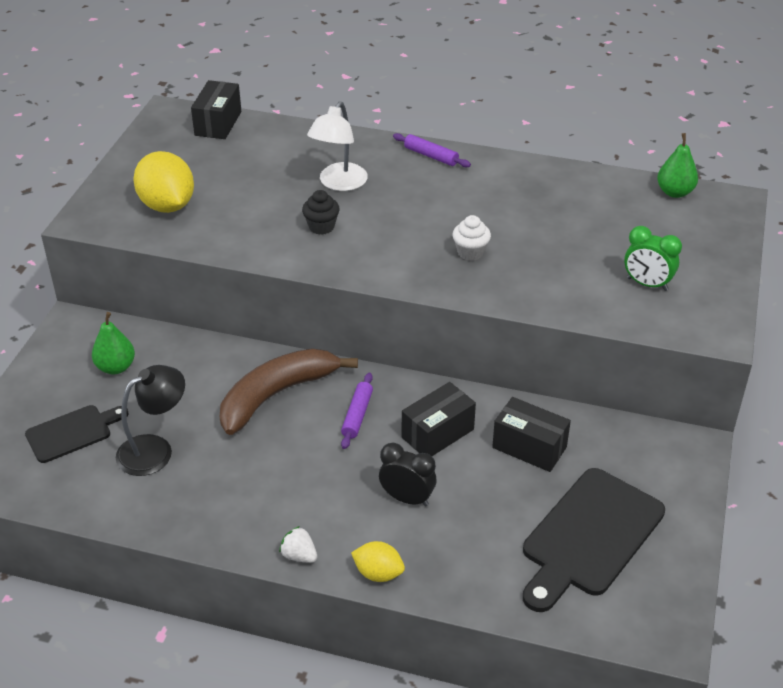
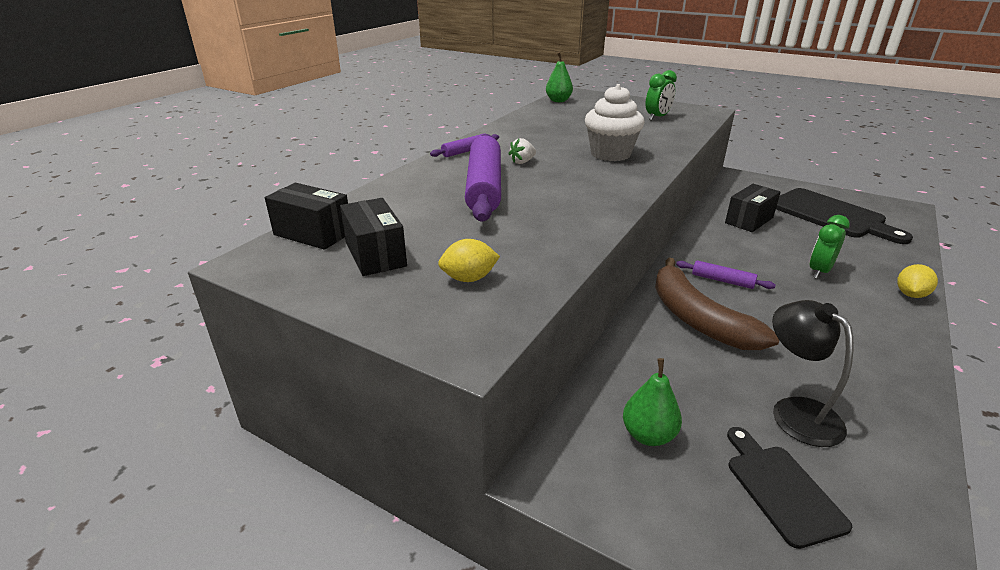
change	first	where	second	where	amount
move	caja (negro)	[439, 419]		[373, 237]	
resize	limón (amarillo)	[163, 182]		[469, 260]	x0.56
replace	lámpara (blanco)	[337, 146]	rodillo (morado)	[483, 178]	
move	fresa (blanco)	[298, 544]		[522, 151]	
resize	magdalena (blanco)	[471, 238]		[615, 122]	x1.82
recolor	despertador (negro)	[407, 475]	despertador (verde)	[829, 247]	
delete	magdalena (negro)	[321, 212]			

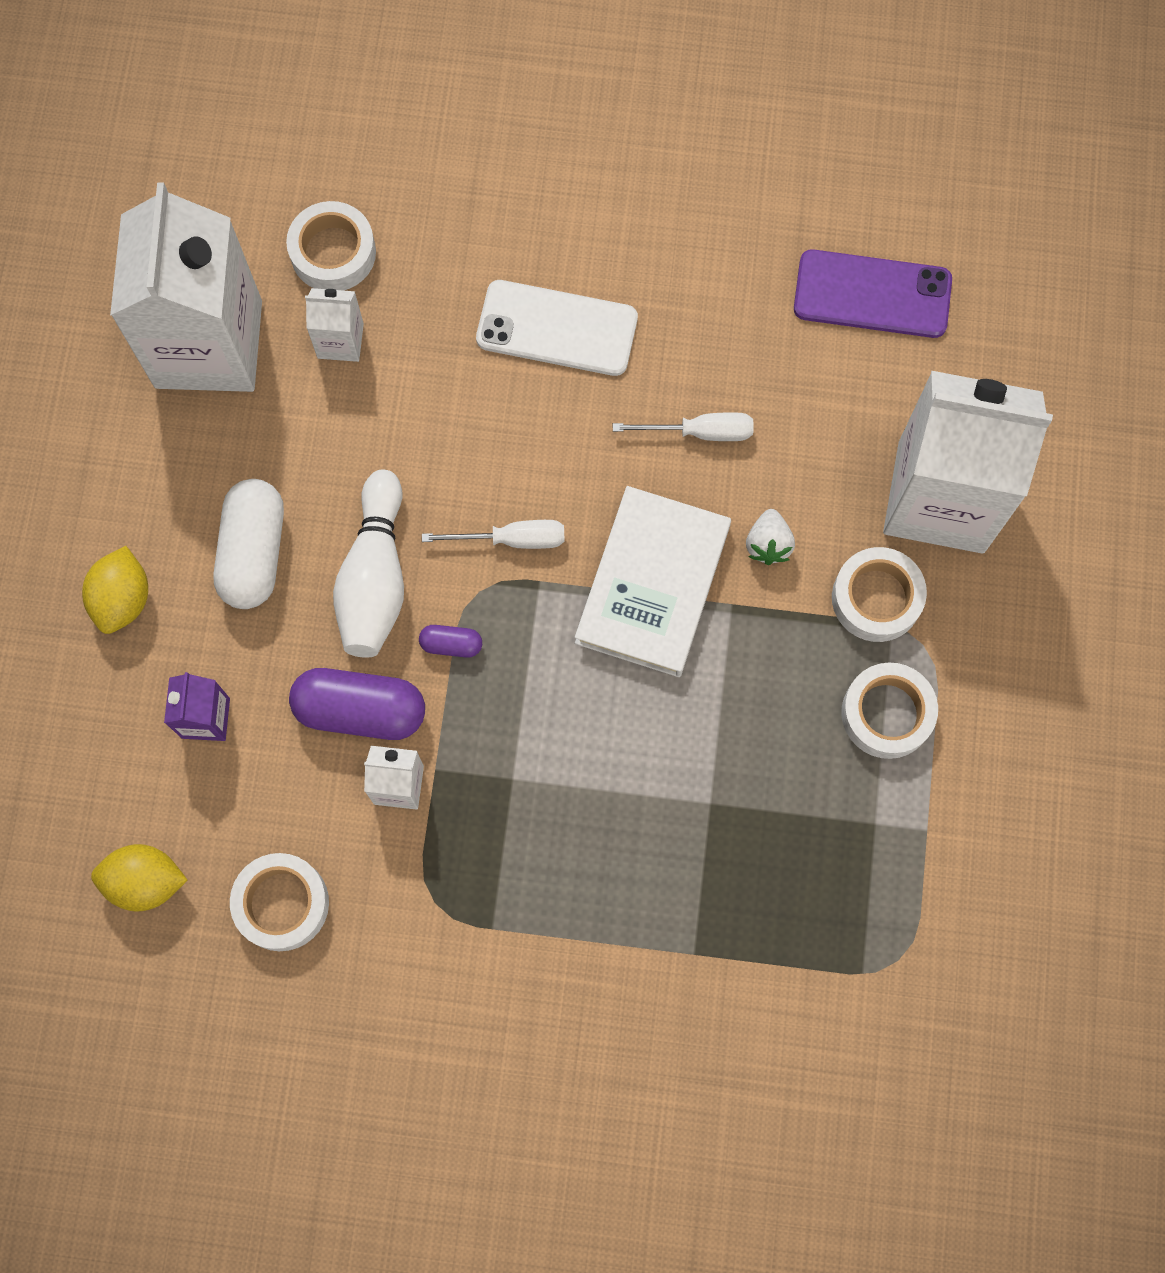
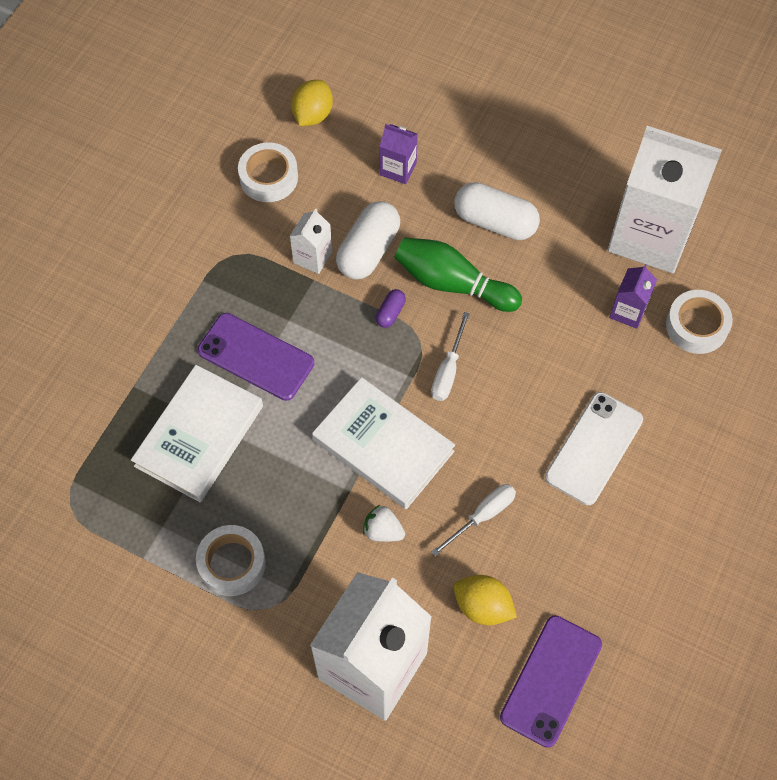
change	first	where	second	where	amount
insert			libro (blanco)	[197, 433]	
insert			móvil (morado)	[255, 357]	
recolor	cápsula (morado)	[357, 704]	cápsula (blanco)	[368, 240]	
recolor	bolo (blanco)	[368, 564]	bolo (verde)	[458, 274]	
rotate	destornillador (blanco)	[683, 426]		[473, 520]	150 degrees counterclockwise
move	limón (amarillo)	[115, 590]		[485, 600]	
recolor	cartón de leche (blanco)	[334, 325]	cartón de leche (morado)	[633, 296]	
delete	cinta adhesiva (blanco)	[879, 594]			

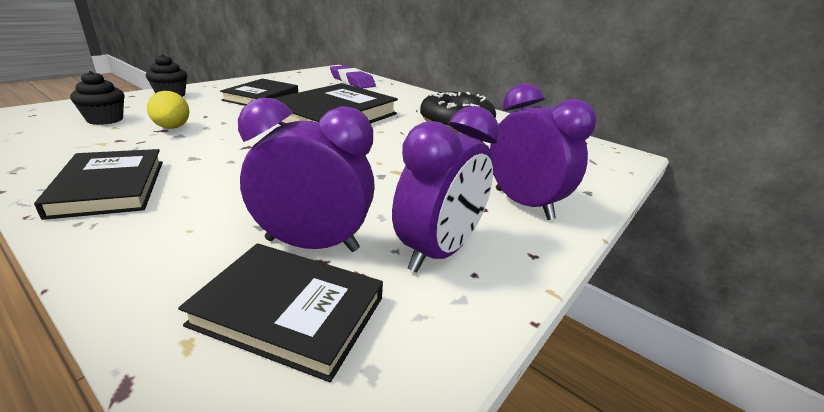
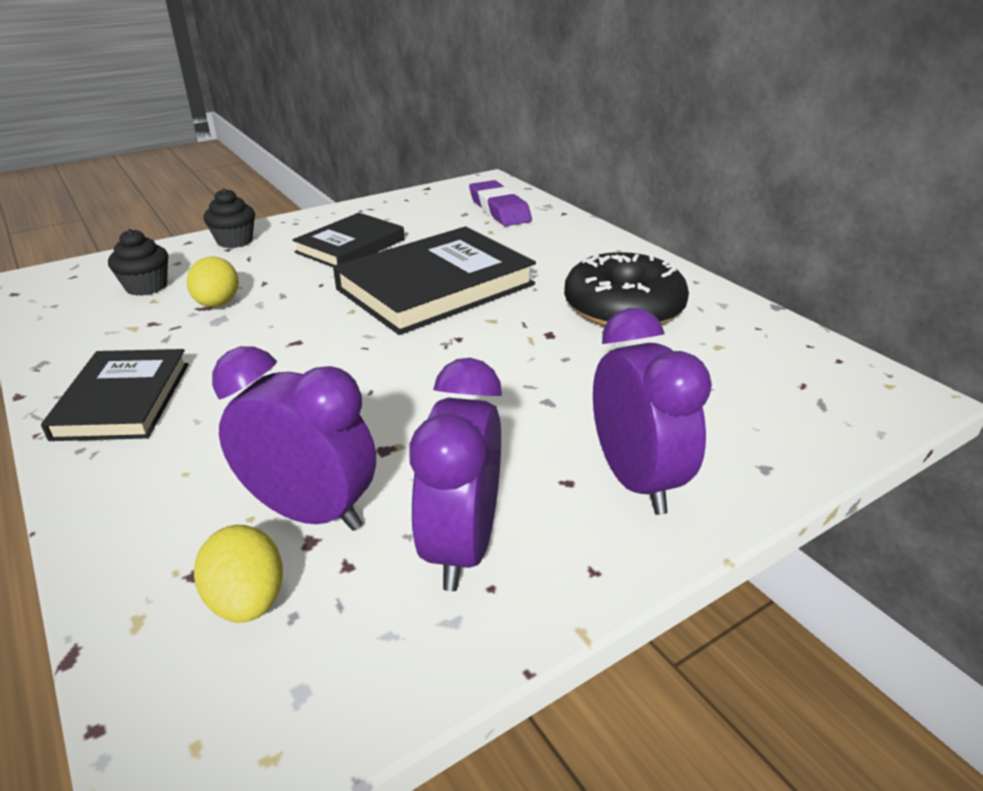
change	first	where	second	where	amount
replace	libro (negro)	[280, 312]	huevo (amarillo)	[238, 574]	
rotate	despertador (morado)	[445, 189]		[455, 474]	135 degrees clockwise

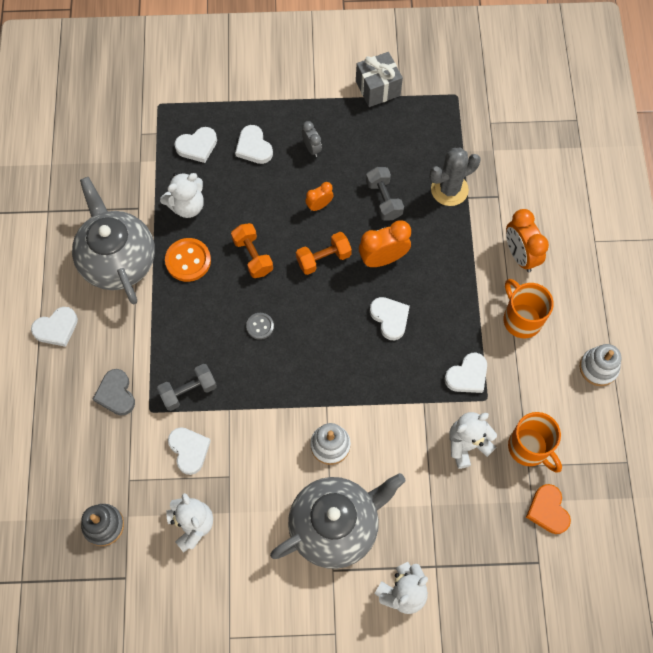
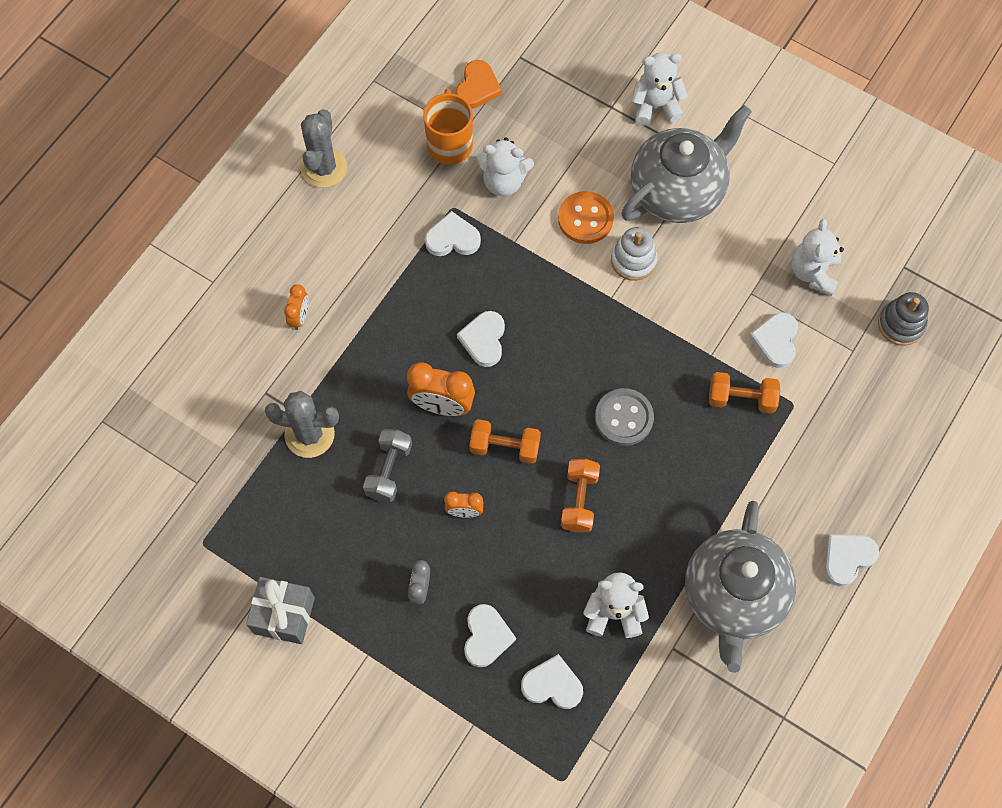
change	first	where	second	where	amount
resize	despertador (naranja)	[527, 240]		[296, 307]	x0.57
replace	juguete apilable (blanco)	[600, 365]	cactus (gris)	[324, 148]	
move	botón (naranja)	[188, 260]		[586, 217]	
resize	botón (gris)	[260, 326]		[624, 417]	x1.69
rotate	tetera (gris)	[338, 521]		[686, 164]	135 degrees clockwise
recolor	mancuerna (gris)	[187, 387]	mancuerna (naranja)	[744, 392]	
rotate	corazón (blanco)	[54, 327]		[851, 560]	45 degrees counterclockwise
delete	corazón (gris)	[114, 392]			
delete	taza (naranja)	[529, 308]			

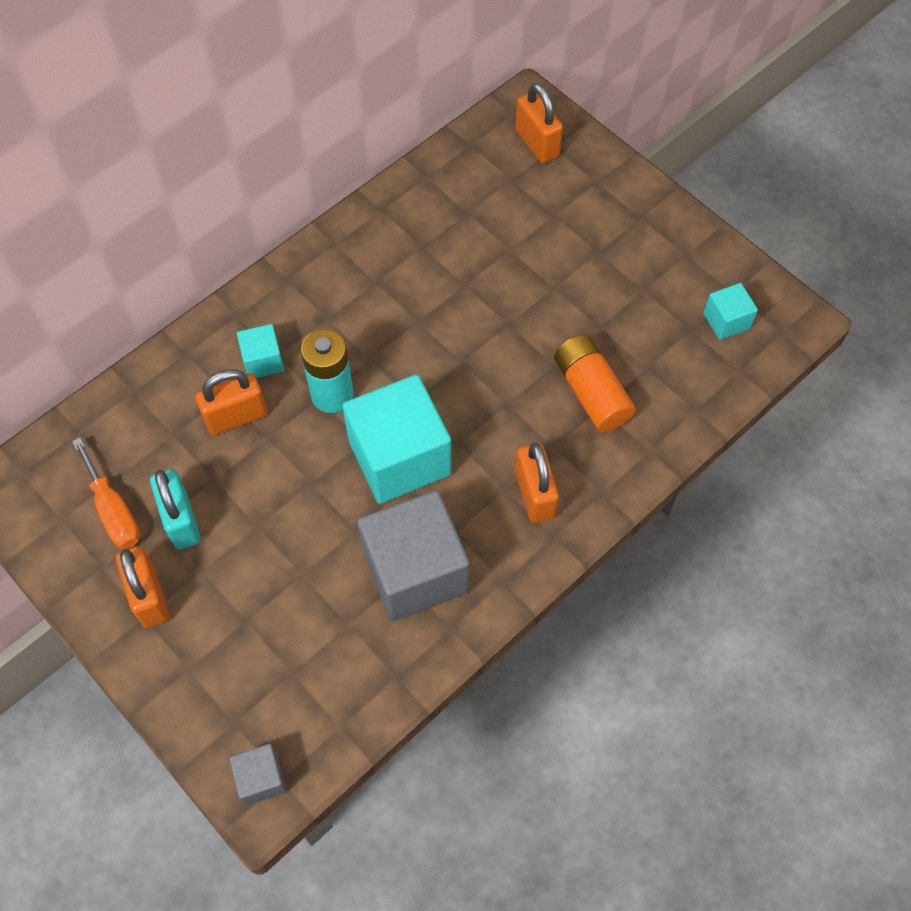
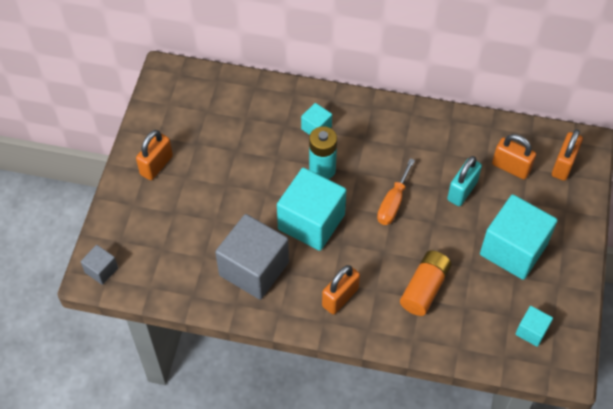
change	first	where	second	where	amount
move	destornillador (naranja)	[106, 493]		[396, 191]	
move	candado (turquesa)	[175, 509]		[464, 181]	
insert			cubo (turquesa)	[519, 237]	
move	candado (naranja)	[231, 402]		[514, 156]	

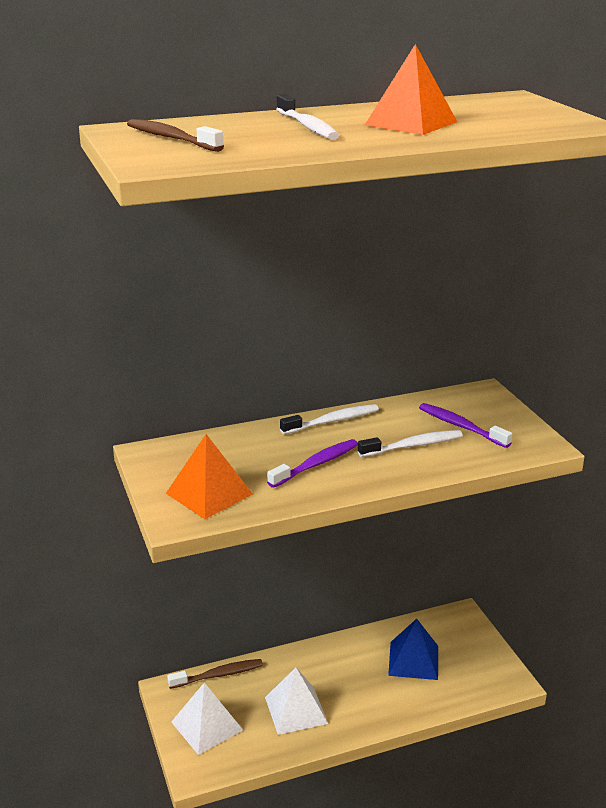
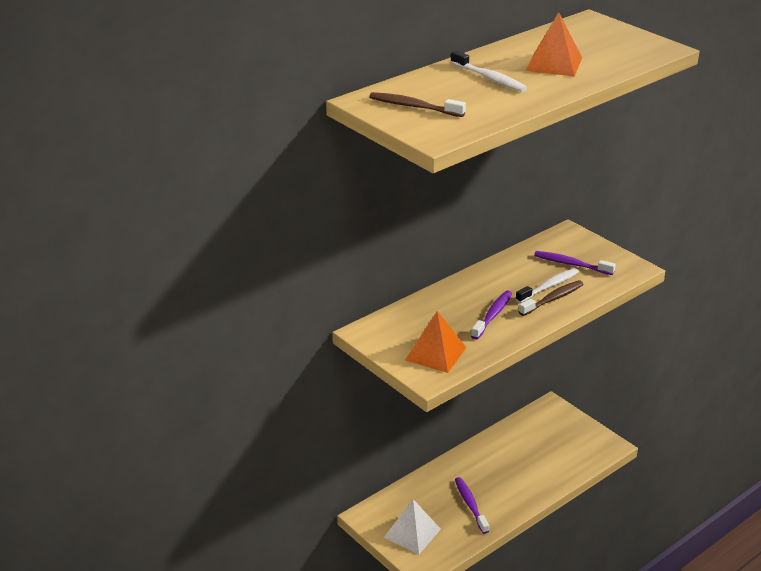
change	first	where	second	where	amount
replace	pirámide (blanco)	[296, 701]	cepillo de dientes (morado)	[472, 505]	
move	cepillo de dientes (marrón)	[215, 674]		[551, 298]	
delete	cepillo de dientes (blanco)	[329, 419]			
delete	pirámide (azul)	[413, 649]			

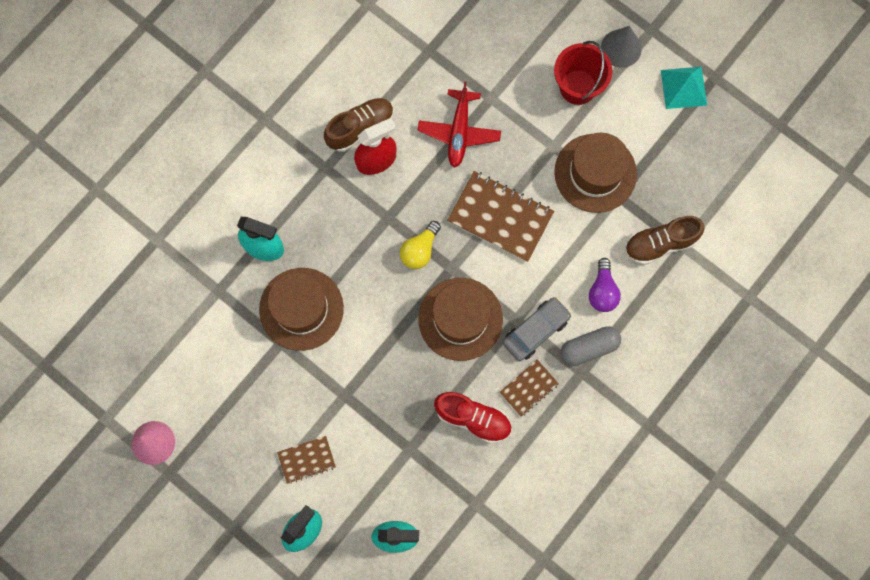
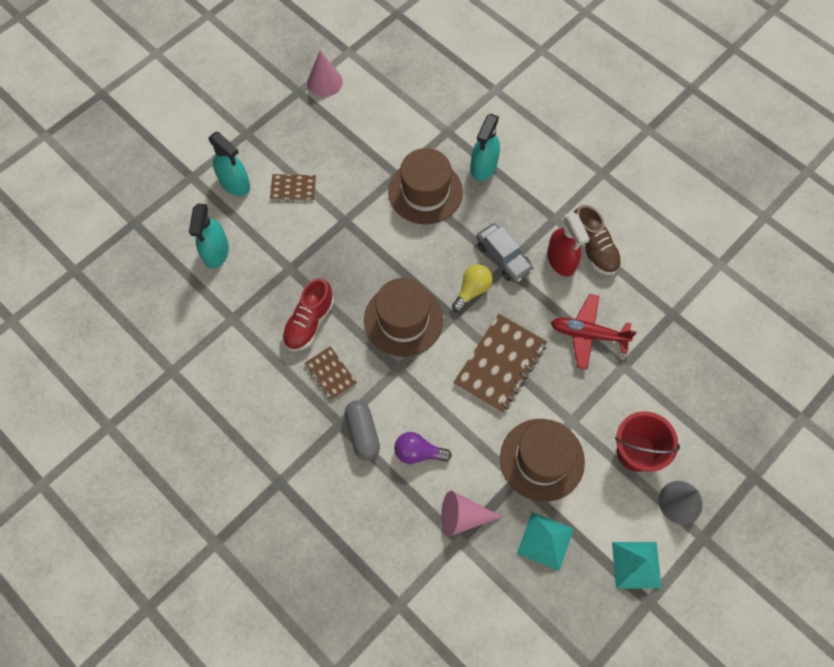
change	first	where	second	where	amount
rotate	cuaderno (marrón)	[306, 460]		[293, 188]	75 degrees counterclockwise
replace	zapato (marrón)	[665, 240]	cono (rosa)	[472, 513]	
rotate	bombilla (amarillo)	[420, 245]		[472, 288]	90 degrees clockwise
move	coche (gris)	[537, 329]		[505, 253]	
insert			pirámide (turquesa)	[545, 541]	

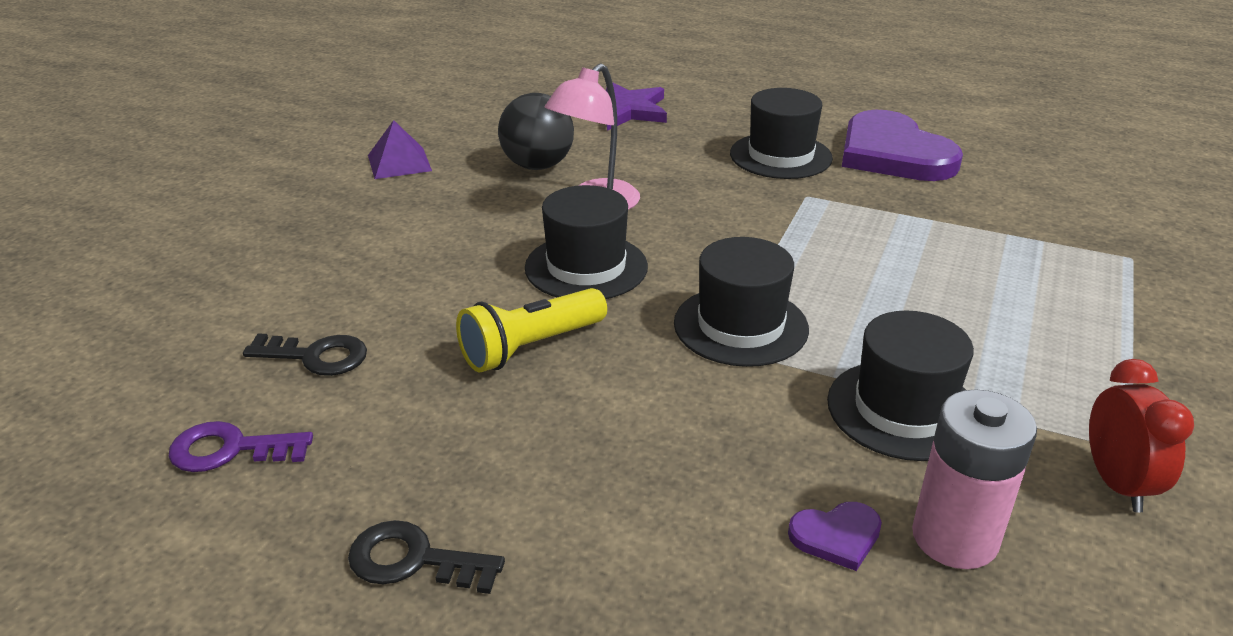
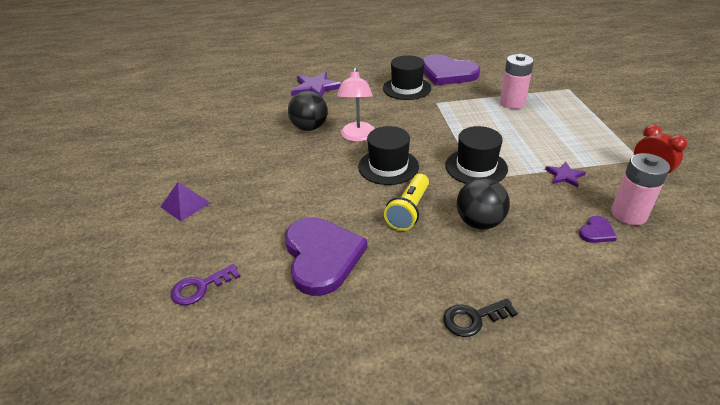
change	first	where	second	where	amount
move	pirámide (morado)	[400, 149]		[185, 201]	
move	llave (morado)	[241, 446]		[206, 284]	
replace	llave (negro)	[305, 354]	corazón (morado)	[326, 256]	
insert			pelota (negro)	[483, 204]	
insert			pila (rosa)	[517, 81]	
replace	sombrero (negro)	[900, 385]	estrella (morado)	[565, 175]	

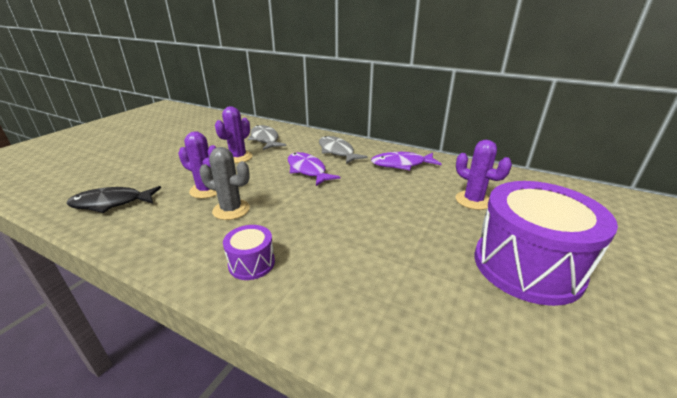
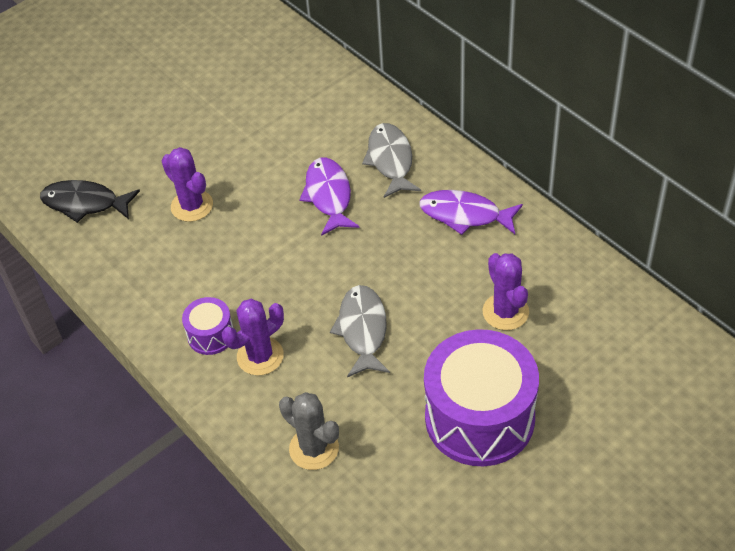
change	first	where	second	where	amount
move	cactus (morado)	[234, 134]		[253, 337]	
move	cactus (gris)	[224, 183]		[309, 431]	
move	pez (gris)	[267, 137]		[360, 331]	

